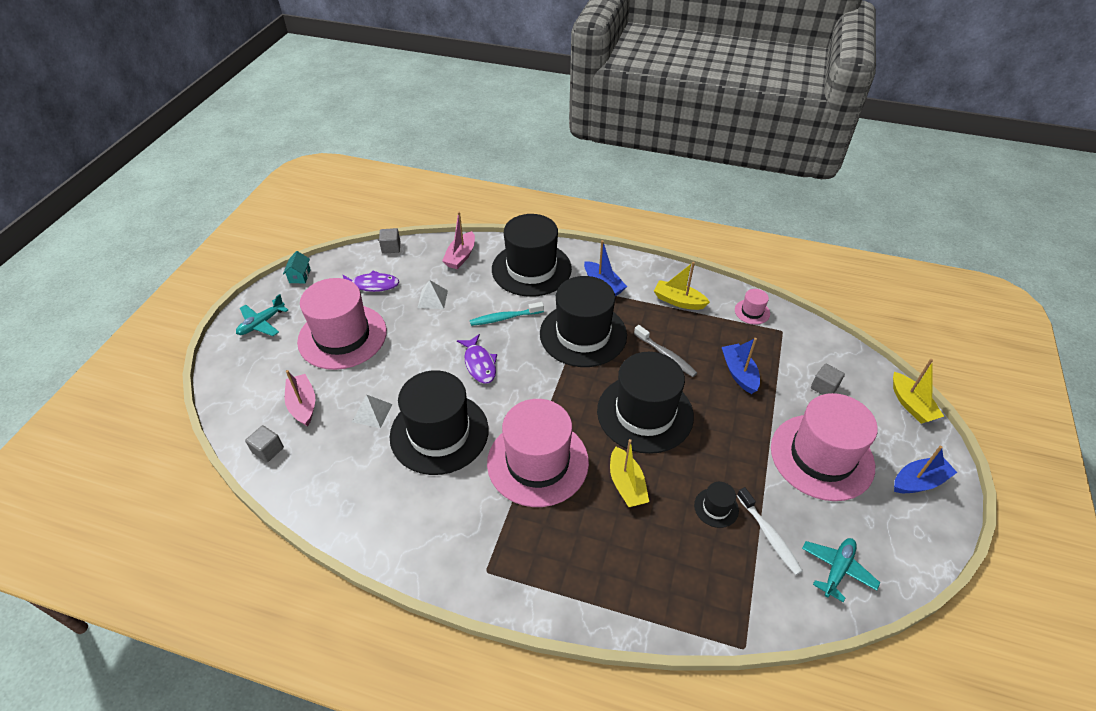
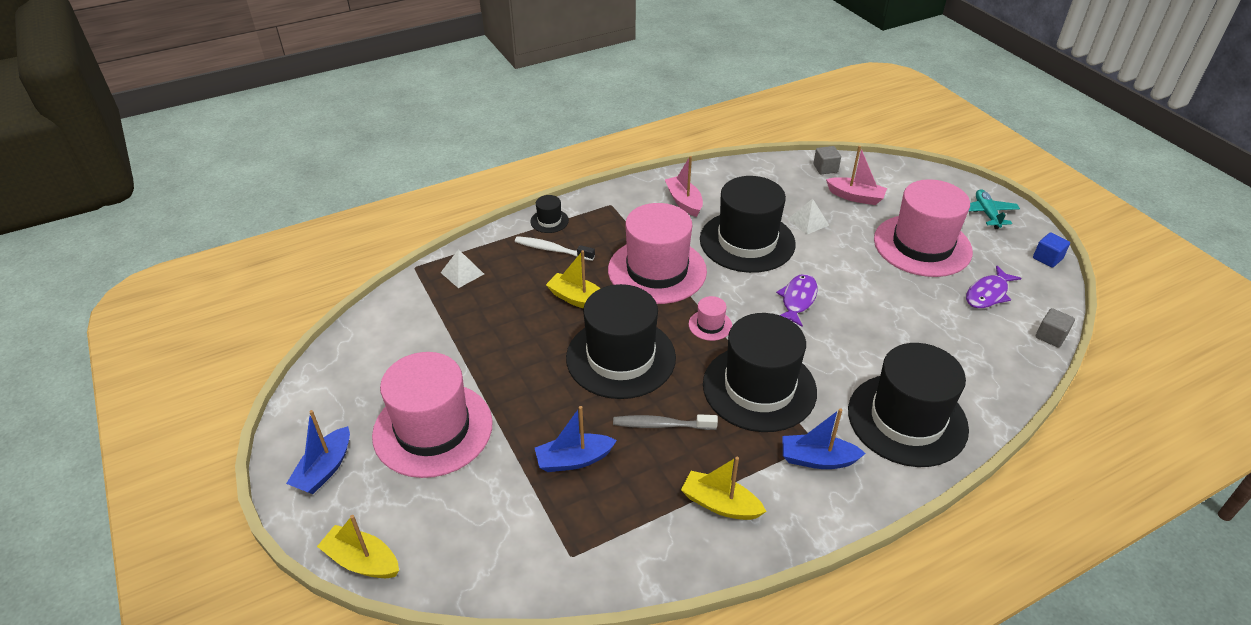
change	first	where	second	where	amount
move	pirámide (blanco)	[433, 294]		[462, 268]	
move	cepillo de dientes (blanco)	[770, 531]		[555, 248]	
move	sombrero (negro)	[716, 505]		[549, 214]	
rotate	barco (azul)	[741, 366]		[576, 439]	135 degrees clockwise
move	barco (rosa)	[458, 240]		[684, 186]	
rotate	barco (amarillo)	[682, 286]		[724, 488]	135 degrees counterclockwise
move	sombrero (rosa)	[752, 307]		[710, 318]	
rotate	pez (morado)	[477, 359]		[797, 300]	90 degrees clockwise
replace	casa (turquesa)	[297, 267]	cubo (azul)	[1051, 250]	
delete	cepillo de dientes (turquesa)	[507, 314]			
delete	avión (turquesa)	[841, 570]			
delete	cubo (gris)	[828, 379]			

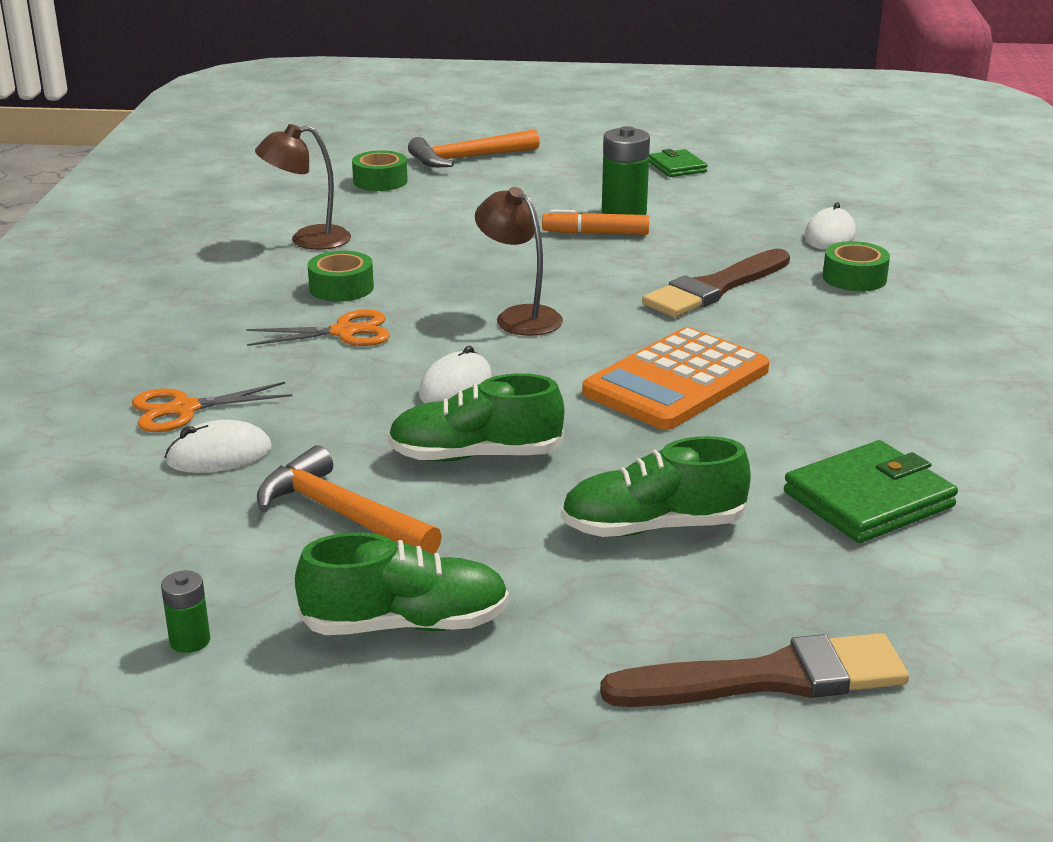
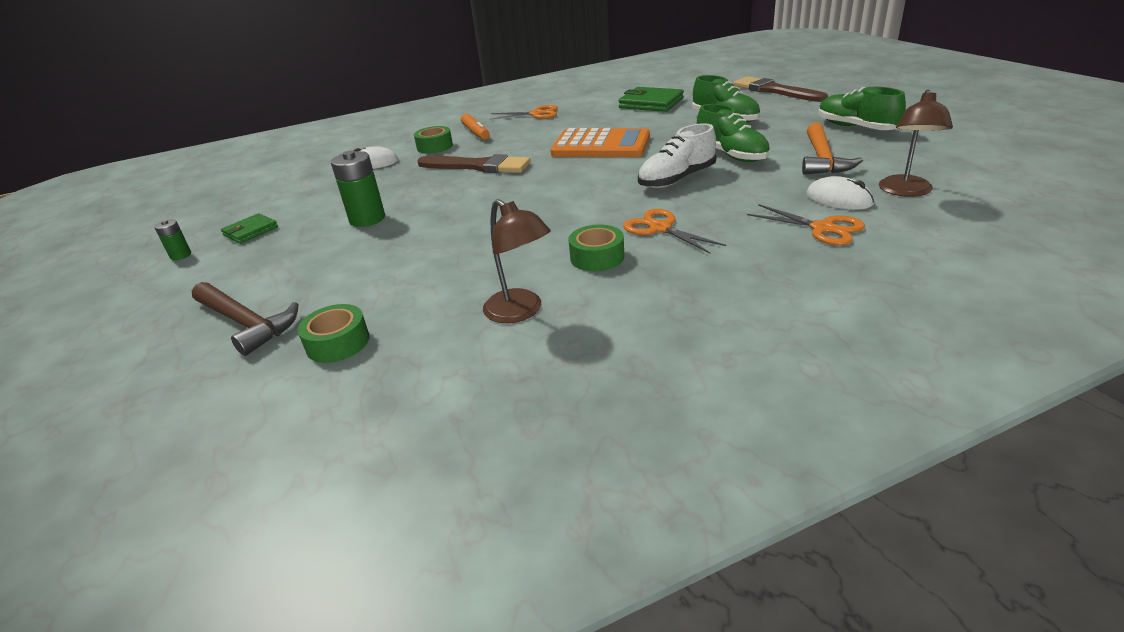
change	first	where	second	where	amount
move	pila (verde)	[185, 612]		[172, 239]	
recolor	martillo (naranja)	[474, 148]	martillo (marrón)	[245, 319]	
move	rotulador (naranja)	[595, 222]		[475, 127]	
insert			tijeras (naranja)	[524, 112]	
replace	ratón (blanco)	[455, 374]	zapato (blanco)	[677, 155]	
move	lámpara (marrón)	[519, 261]		[916, 143]	

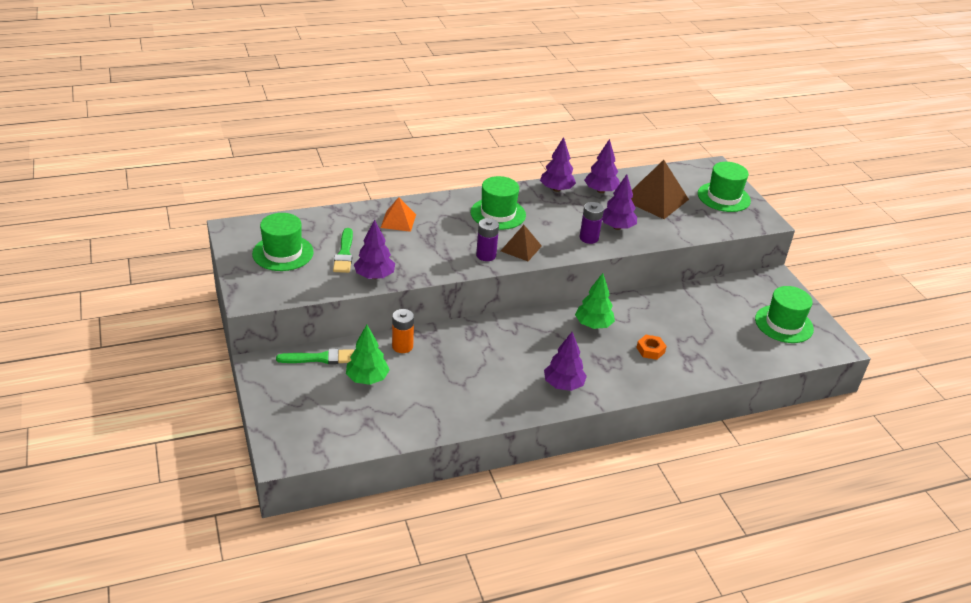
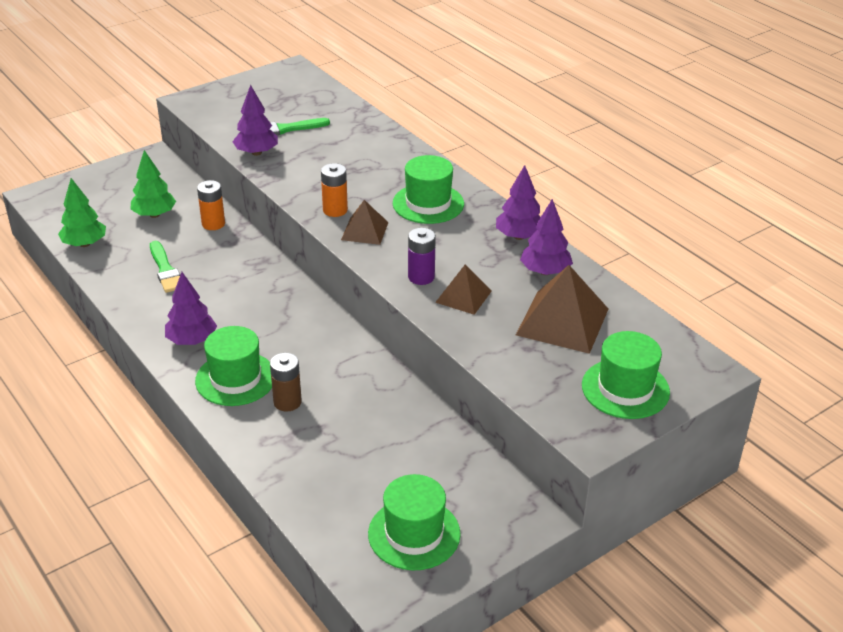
change	first	where	second	where	amount
move	árbol (verde)	[595, 301]		[82, 212]	
move	pincel (verde)	[315, 356]		[165, 267]	
move	sombrero (verde)	[283, 242]		[233, 366]	
replace	tuerca (naranja)	[651, 347]	pila (marrón)	[286, 382]	
recolor	pila (morado)	[487, 239]	pila (naranja)	[334, 190]	
replace	árbol (morado)	[619, 202]	pirámide (marrón)	[463, 290]	
delete	pirámide (naranja)	[398, 214]			

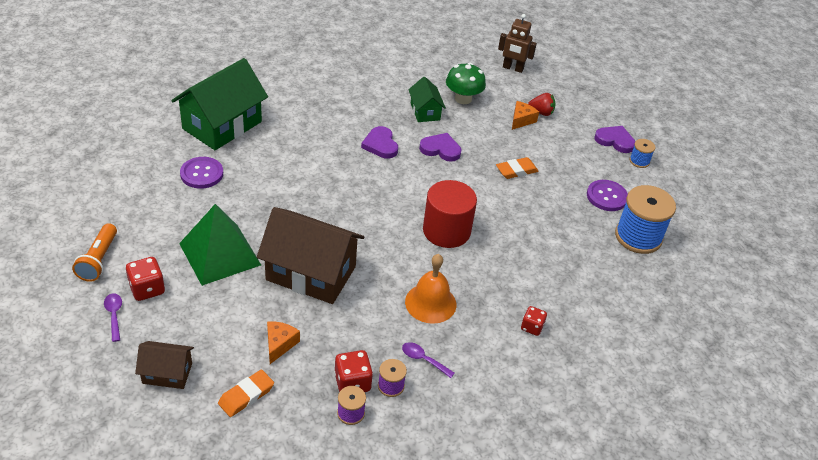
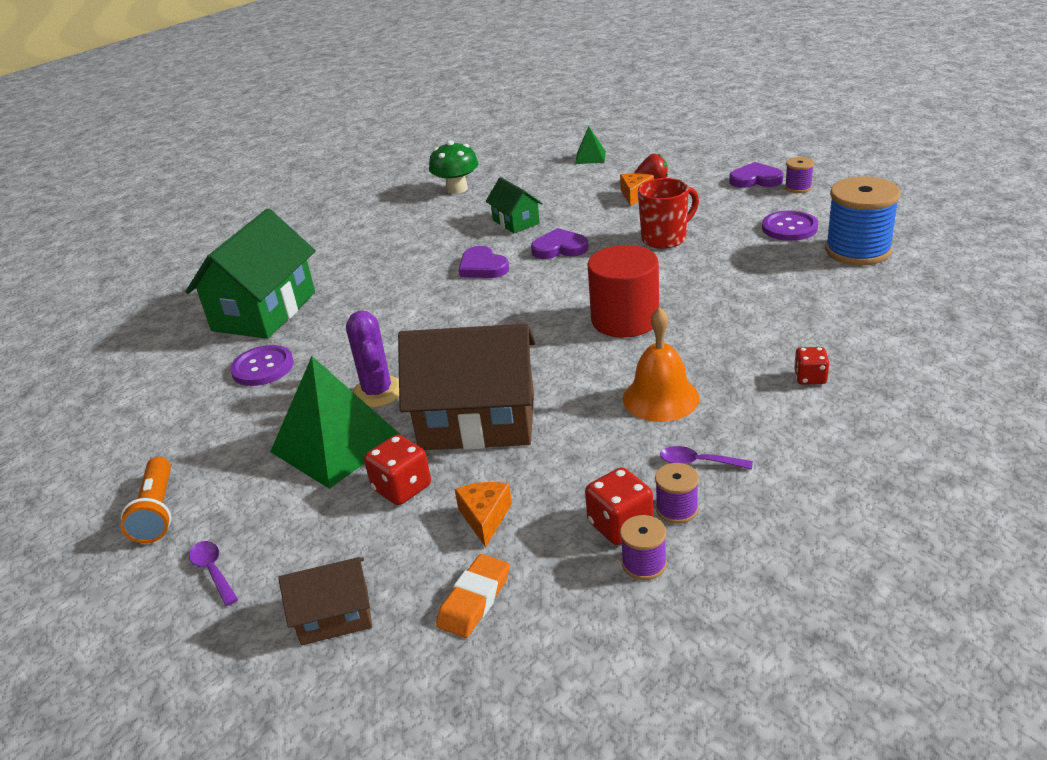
change	first	where	second	where	amount
insert			cactus (morado)	[372, 359]	
move	dado (rojo)	[145, 279]		[397, 470]	
move	seta (verde)	[466, 83]		[453, 167]	
replace	robot (marrón)	[517, 43]	pirámide (verde)	[590, 145]	
replace	goma de borrar (naranja)	[517, 168]	taza (rojo)	[668, 213]	
recolor	carrete (azul)	[642, 153]	carrete (morado)	[799, 175]	

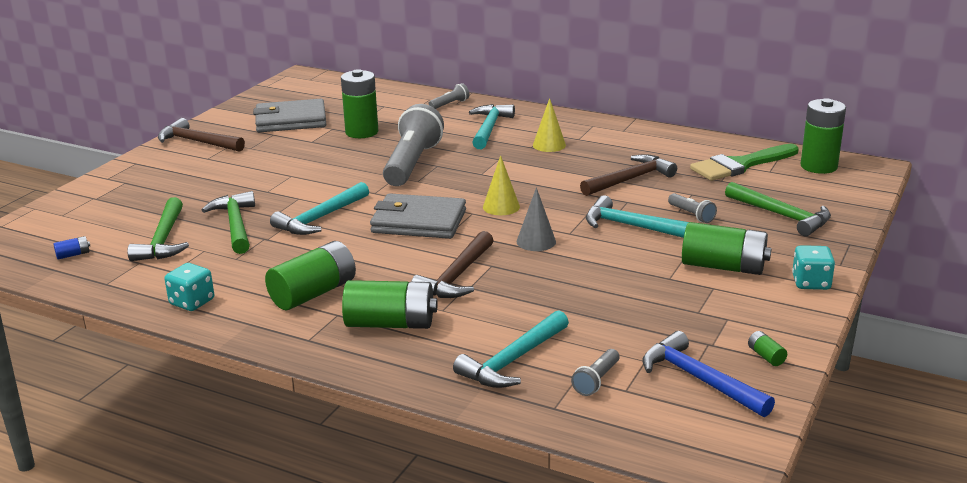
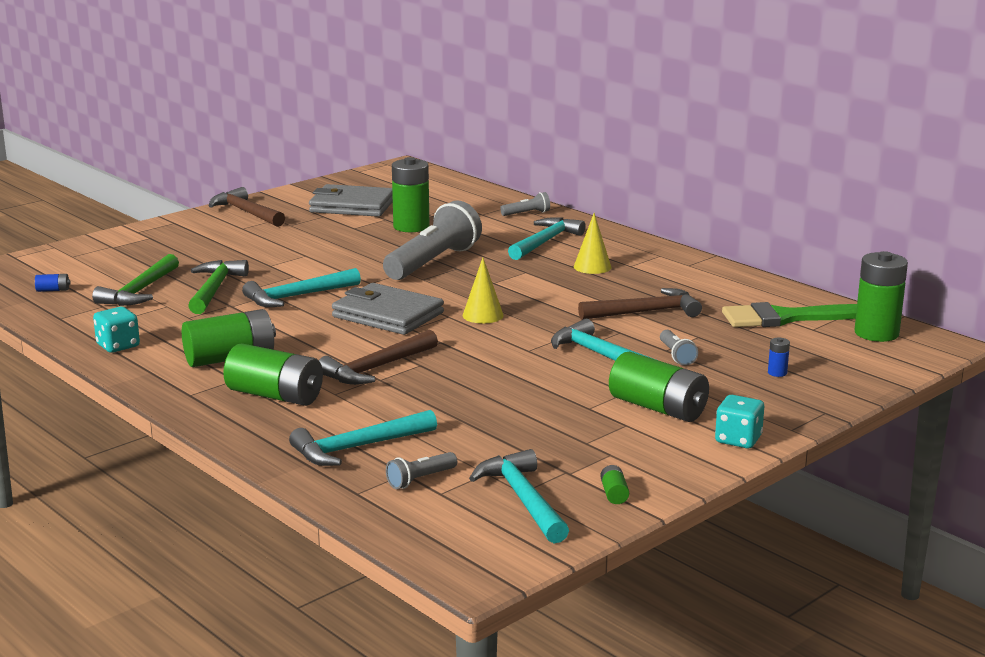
change	first	where	second	where	amount
recolor	martillo (azul)	[708, 374]	martillo (turquesa)	[519, 496]	
replace	martillo (verde)	[778, 209]	pila (azul)	[779, 357]	
delete	cono (gris)	[536, 219]			

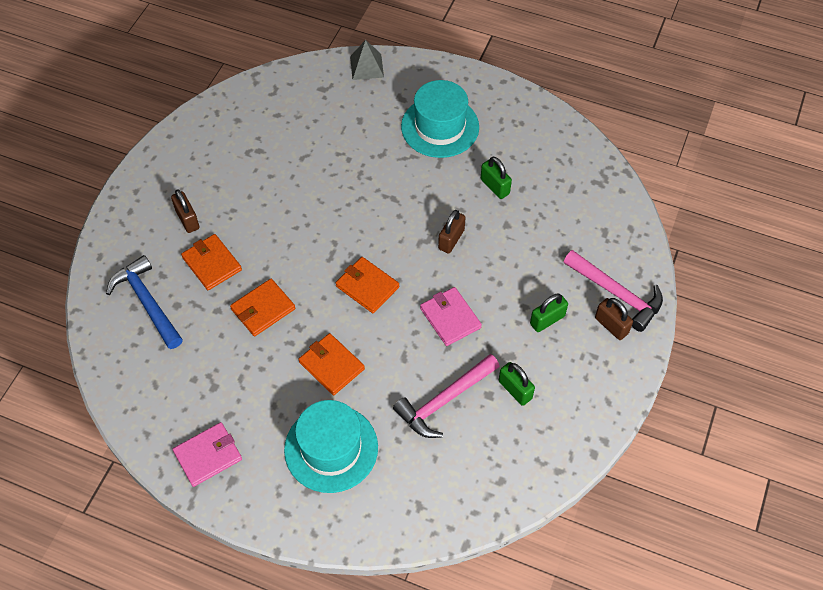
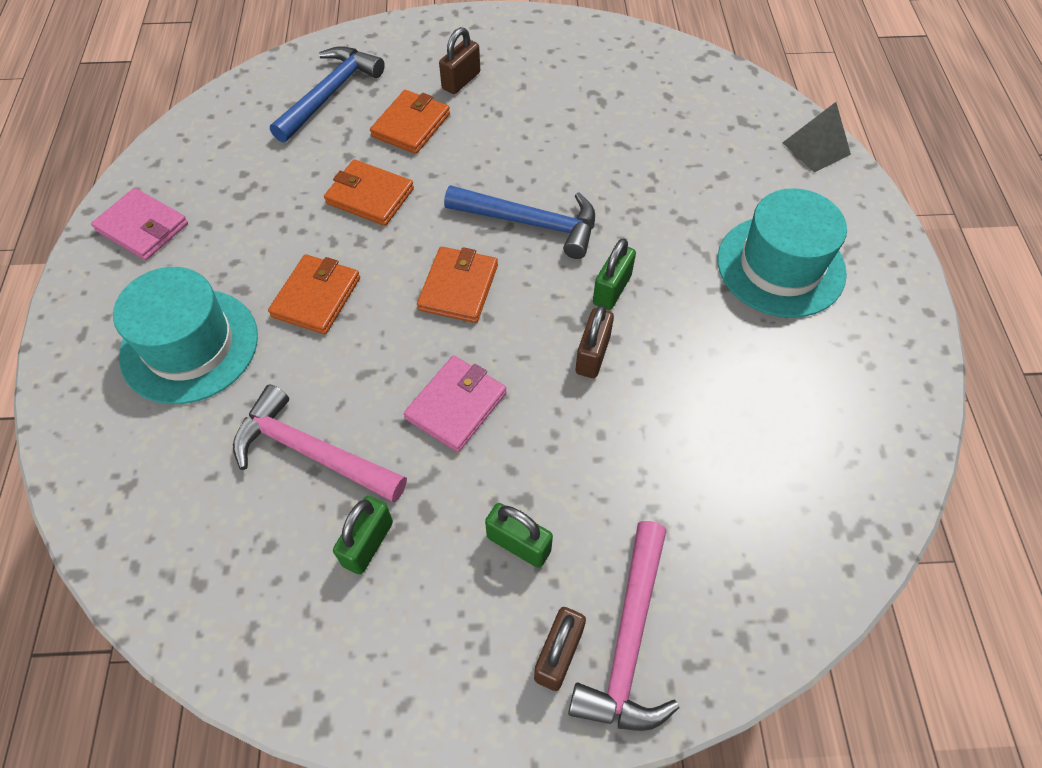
change	first	where	second	where	amount
insert			martillo (azul)	[519, 222]	
rotate	candado (marrón)	[452, 231]		[595, 341]	75 degrees counterclockwise
move	candado (verde)	[496, 178]		[614, 274]	

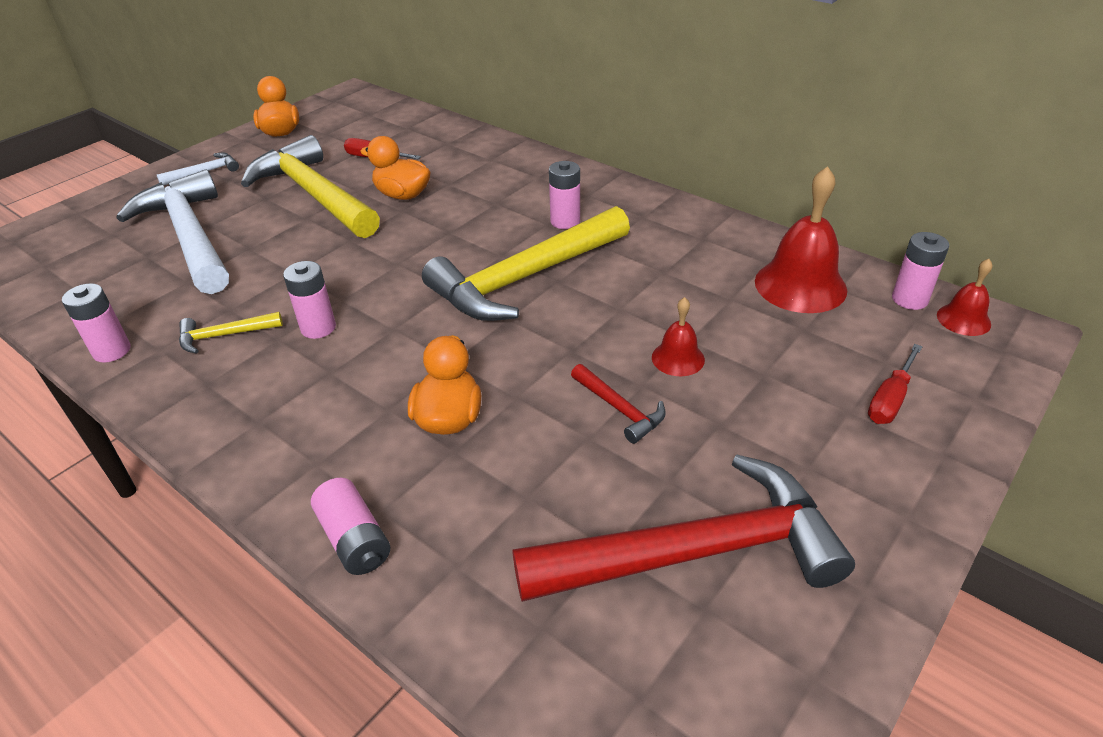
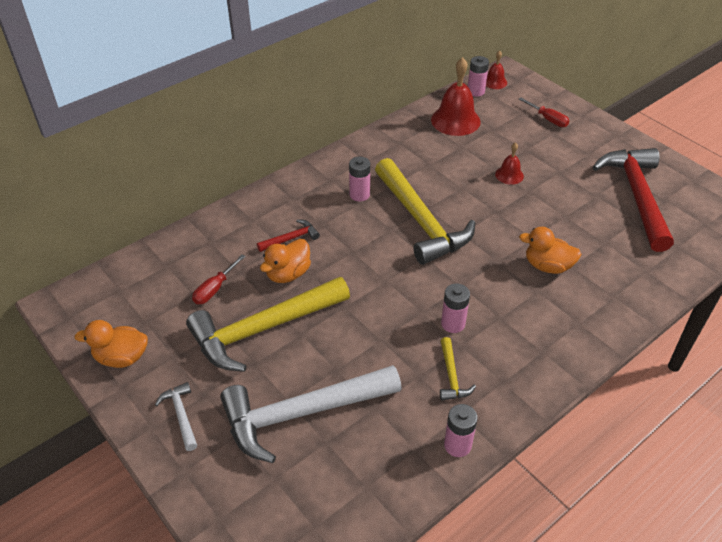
change	first	where	second	where	amount
move	martillo (rojo)	[618, 404]		[288, 235]	
delete	pila (rosa)	[350, 526]			

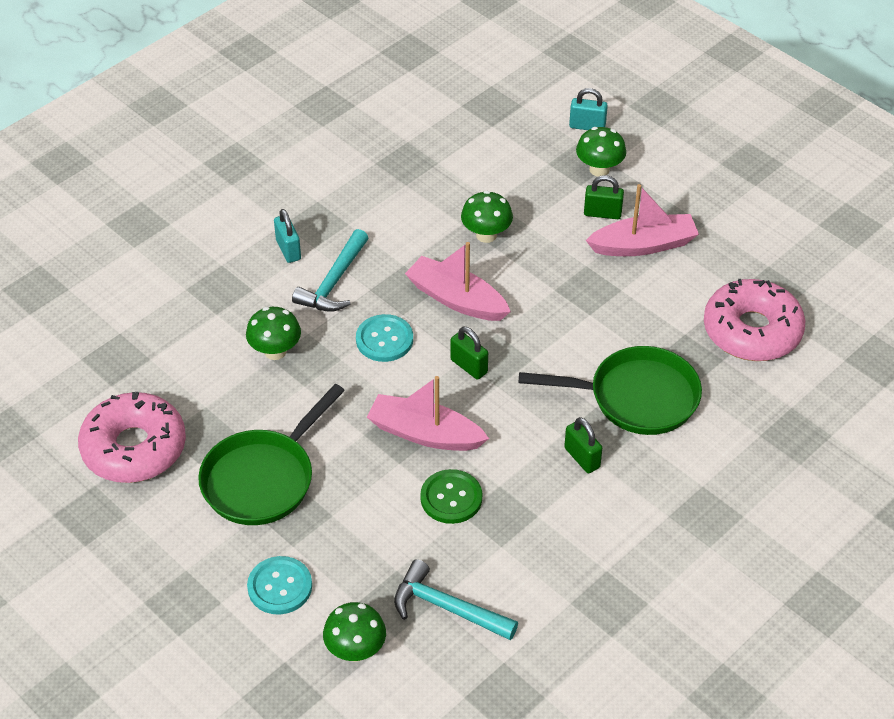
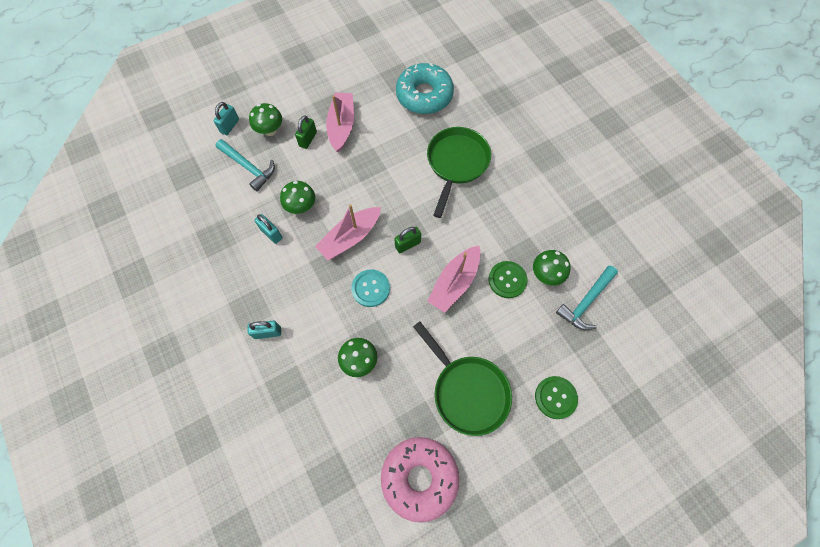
change	first	where	second	where	amount
move	martillo (turquesa)	[330, 270]		[245, 165]	
insert			candado (turquesa)	[268, 229]	
recolor	rosquilla (rosa)	[754, 320]	rosquilla (turquesa)	[425, 88]	
move	seta (verde)	[354, 632]		[552, 268]	
recolor	botón (turquesa)	[279, 585]	botón (verde)	[556, 397]	
delete	candado (verde)	[583, 445]			

